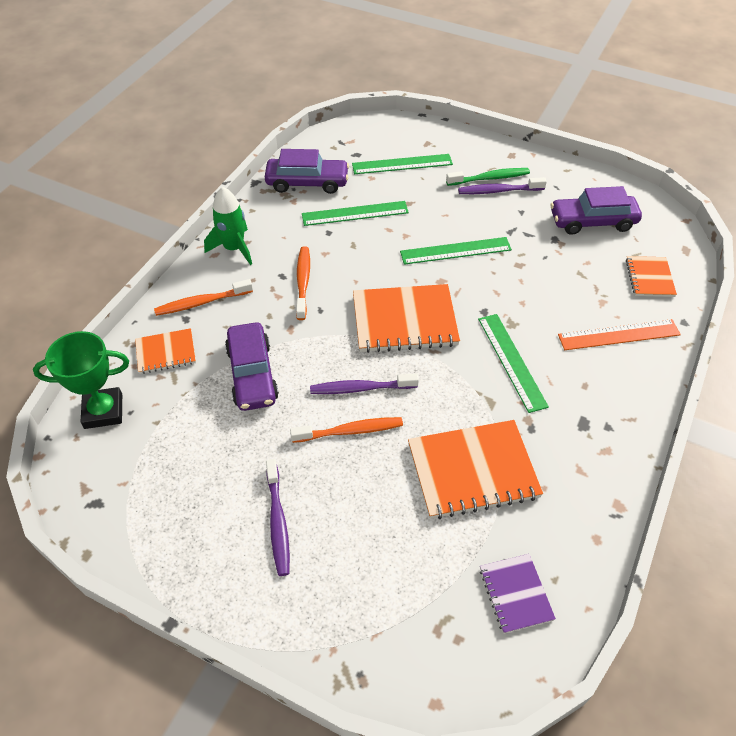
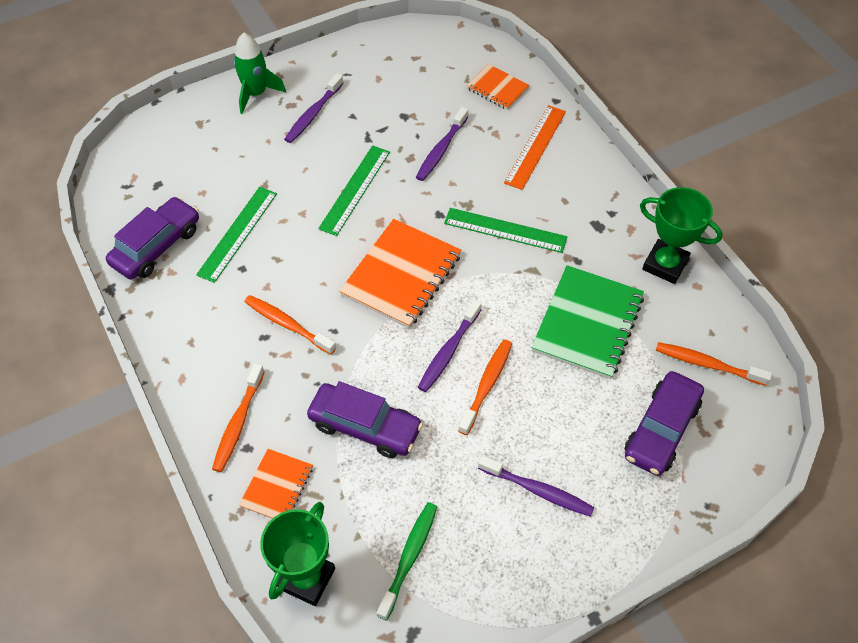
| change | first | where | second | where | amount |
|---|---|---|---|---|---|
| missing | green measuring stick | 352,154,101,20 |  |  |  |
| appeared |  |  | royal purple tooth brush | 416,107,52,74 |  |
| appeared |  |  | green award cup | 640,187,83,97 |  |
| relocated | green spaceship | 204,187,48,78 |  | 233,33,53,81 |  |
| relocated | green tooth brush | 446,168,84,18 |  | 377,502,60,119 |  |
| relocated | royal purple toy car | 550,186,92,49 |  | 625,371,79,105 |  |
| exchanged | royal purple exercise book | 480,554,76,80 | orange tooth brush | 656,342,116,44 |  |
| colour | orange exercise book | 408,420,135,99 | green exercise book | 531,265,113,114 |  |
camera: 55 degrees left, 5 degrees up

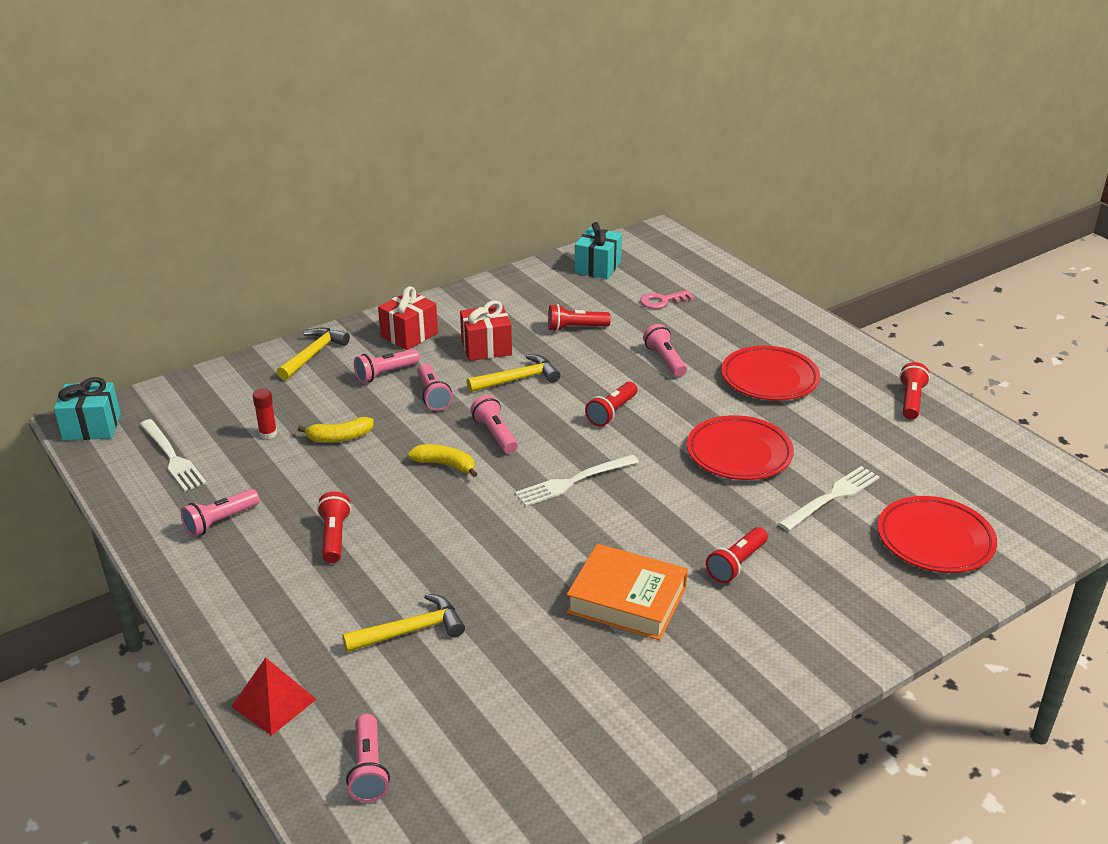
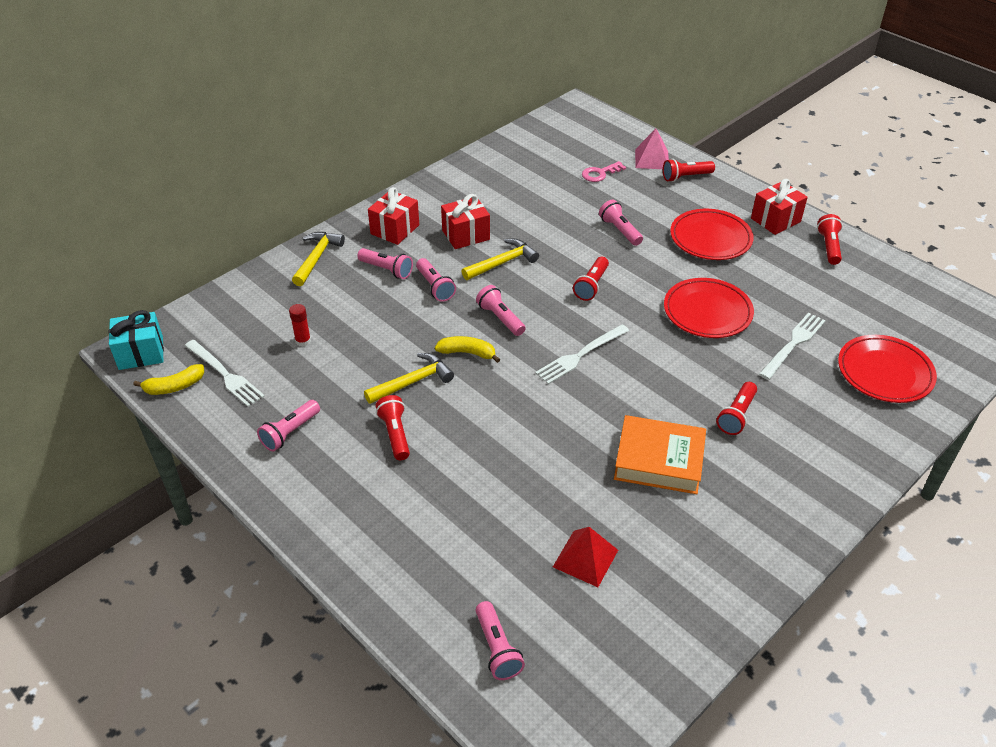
| change | first | where | second | where | amount |
|---|---|---|---|---|---|
| missing | aqua present | 575,222,47,57 |  |  |  |
| appeared |  |  | rosy solid pyramid | 635,129,34,40 |  |
| appeared |  |  | scarlet present | 751,179,57,56 |  |
| relocated | scarlet solid pyramid | 231,657,86,79 |  | 553,527,65,60 |  |
| relocated | bright yellow banana fruit | 298,417,76,25 |  | 133,364,71,31 |  |
| relocated | bright yellow carpenter's hammer | 342,594,123,58 |  | 364,353,90,51 |  |
| relocated | scarlet torch | 548,304,63,27 |  | 663,159,52,23 |  |
| spun | rosy torch | 354,349,66,34 |  | 357,248,56,31 | 105 degrees counterclockwise |
camera: 10 degrees left, 10 degrees up

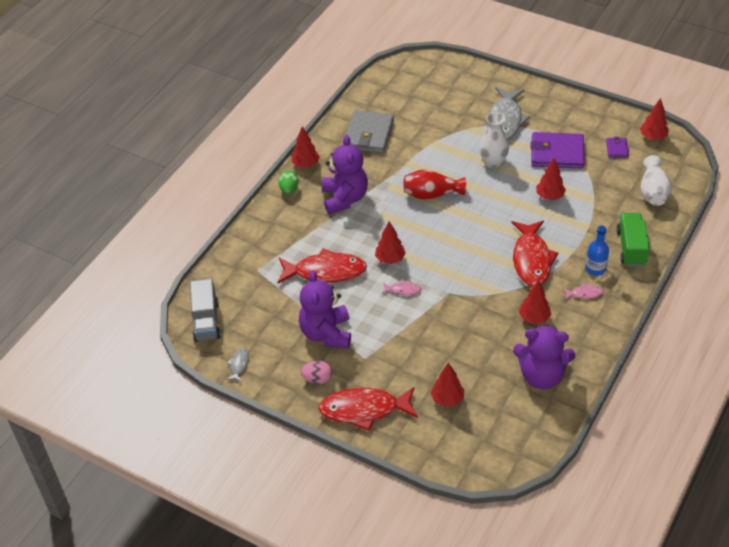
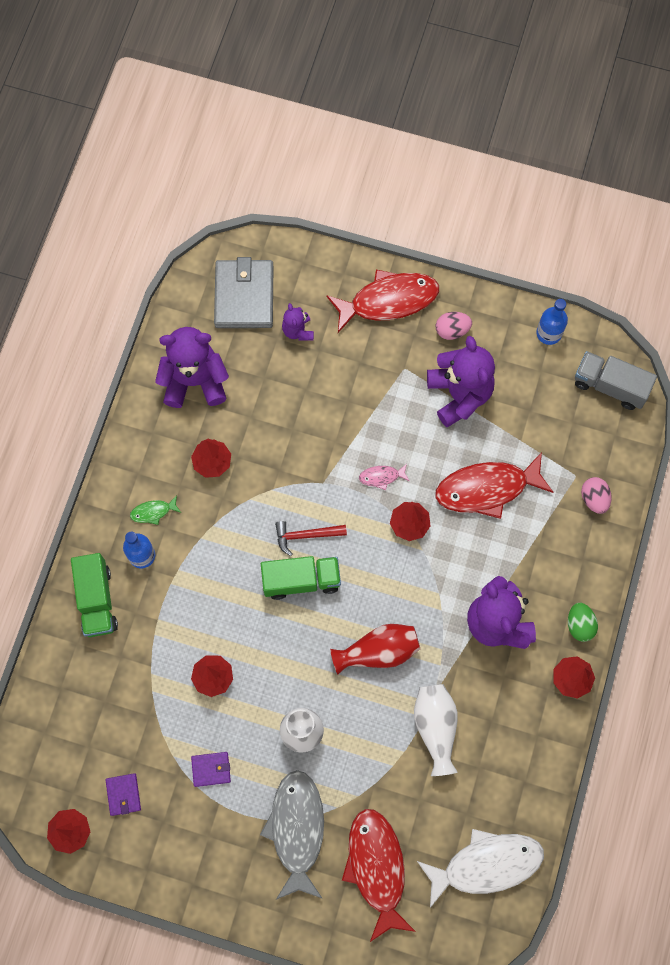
| change | first | where | second | where | amount |
|---|---|---|---|---|---|
| appeared |  |  | green toy truck | 261,556,80,44 |  |
| appeared |  |  | scarlet carpenter's hammer | 275,521,72,35 |  |
| appeared |  |  | pure white toy fish | 417,829,127,79 |  |
| appeared |  |  | rosy egg shape | 581,477,31,37 |  |
| relocated | grey billfold | 343,110,51,43 |  | 214,257,59,71 |  |
| relocated | scarlet toy fish | 511,221,48,65 |  | 342,809,74,133 |  |
| relocated | pure white vase | 640,155,32,51 |  | 414,684,44,92 |  |
| exchanged | grey toy fish | 227,348,22,34 | blue flask | 536,299,32,46 |  |
| exchanged | scarlet fir tree | 431,362,33,45 | royal purple teddy bear | 282,303,32,38 |  |
| colour | rosy toy fish | 563,284,40,16 | green toy fish | 130,495,51,30 |  |
| spun | grey toy truck | 190,279,31,63 |  | 575,351,82,59 | 45 degrees counterclockwise |
| size | royal purple billfold | 531,132,54,37 |  | 191,752,40,35 | x0.48 |
camera: 165 degrees right, 25 degrees up

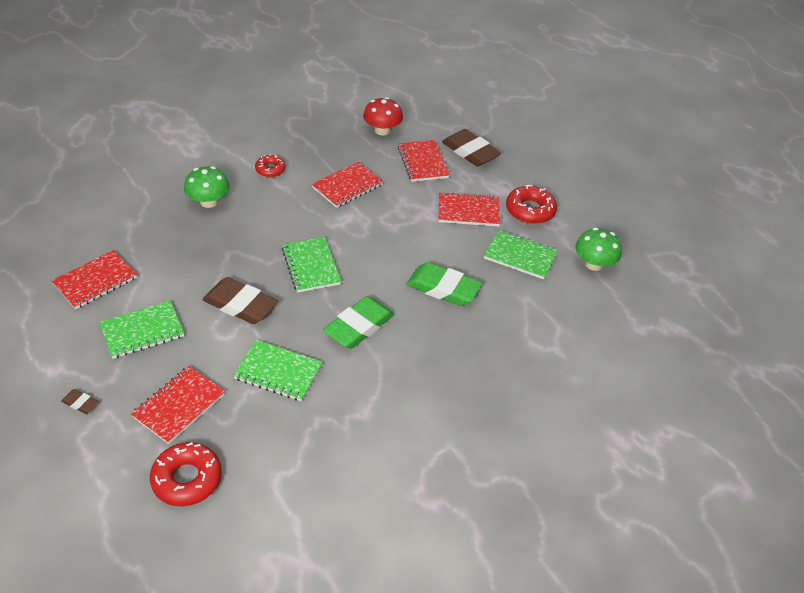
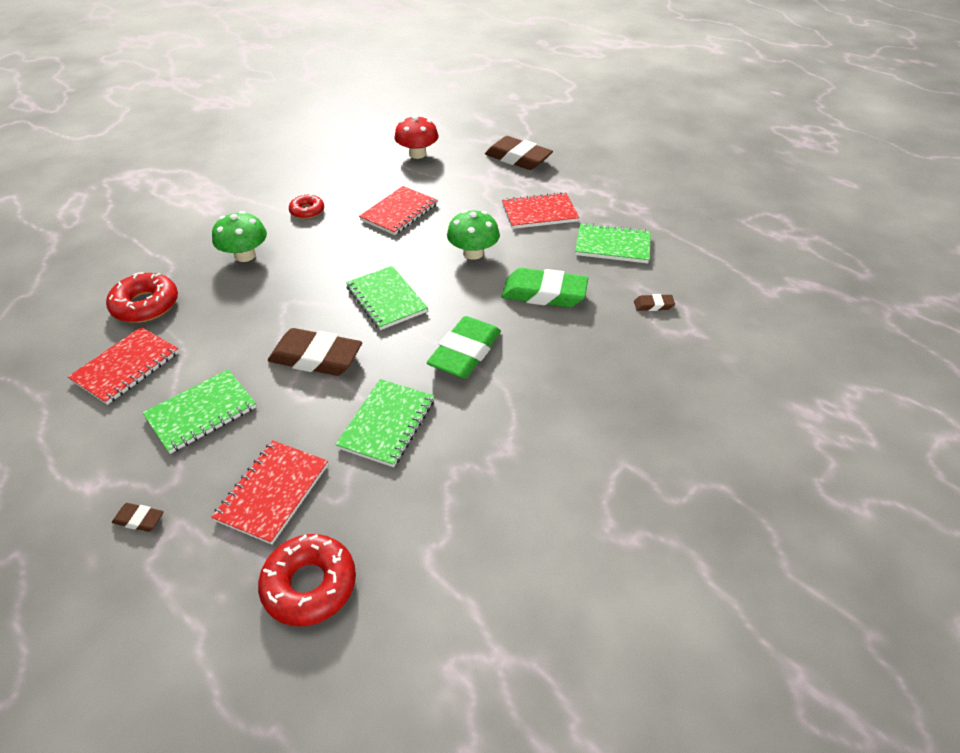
| change | first | where | second | where | amount |
|---|---|---|---|---|---|
| missing | scarlet exercise book | 398,140,52,42 |  |  |  |
| appeared |  |  | brown gum eraser | 634,294,41,17 |  |
| relocated | scarlet doughnut | 506,185,51,39 |  | 106,272,72,51 |  |
| relocated | green mushroom | 575,228,47,43 |  | 447,210,53,50 |  |
| spun | green exercise book | 233,340,90,61 |  | 335,379,99,88 | 75 degrees counterclockwise |
camera: 10 degrees left, 0 degrees up

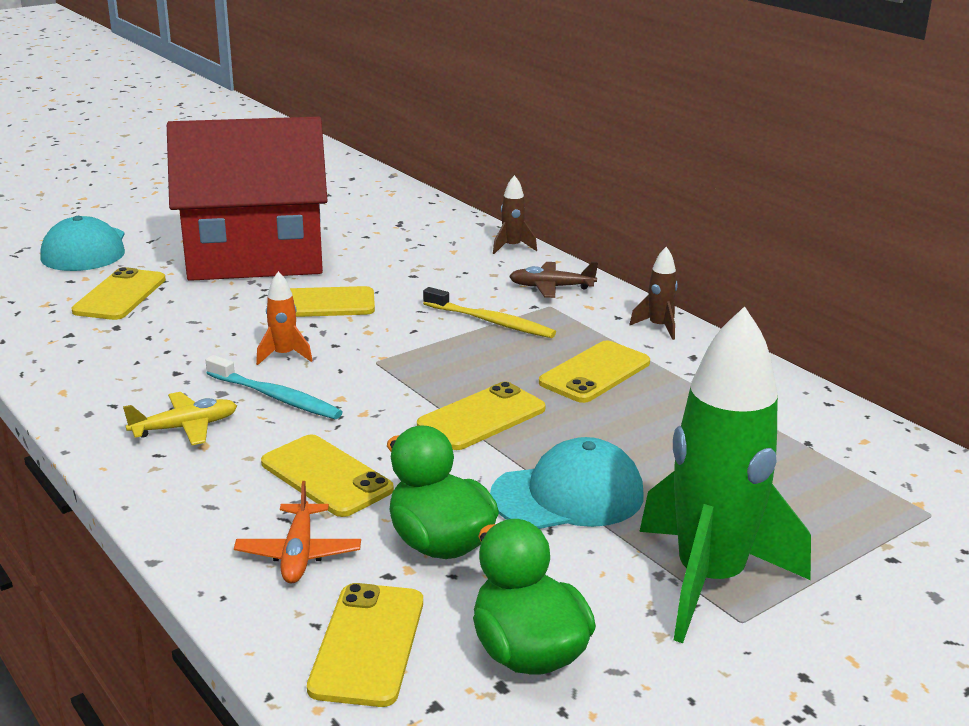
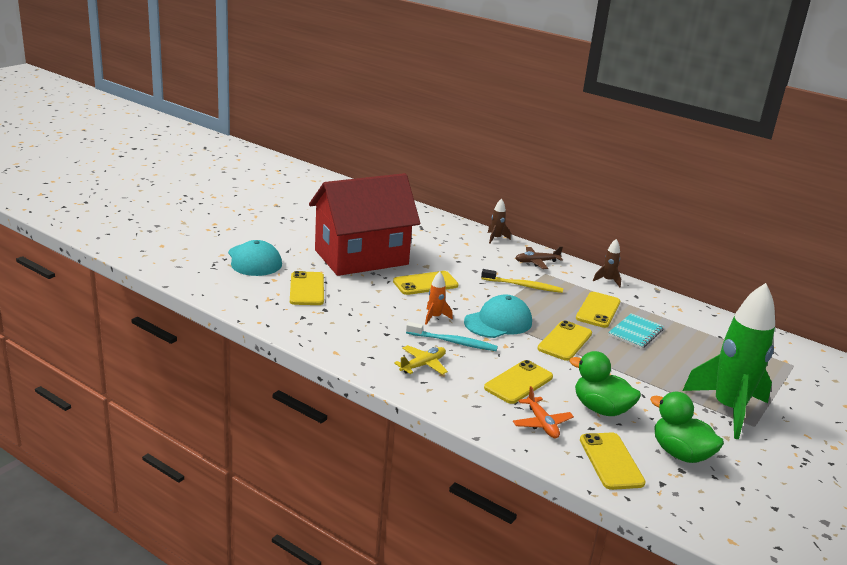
| change | first | where | second | where | amount |
|---|---|---|---|---|---|
| appeared |  |  | aqua exercise book | 608,313,56,36 |  |
| relocated | aqua peaked cap | 490,437,154,92 |  | 464,295,68,43 |  |
| spun | bright yellow smartphone | 261,434,133,83 |  | 484,360,69,44 | 75 degrees counterclockwise |
camera: 20 degrees left, 0 degrees up

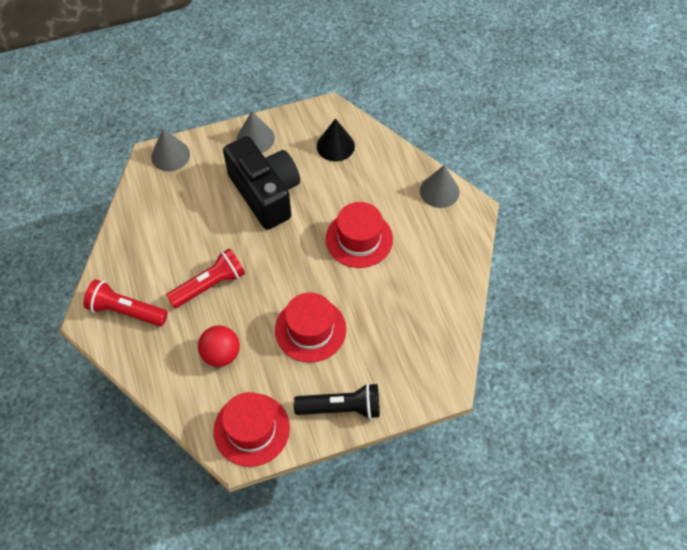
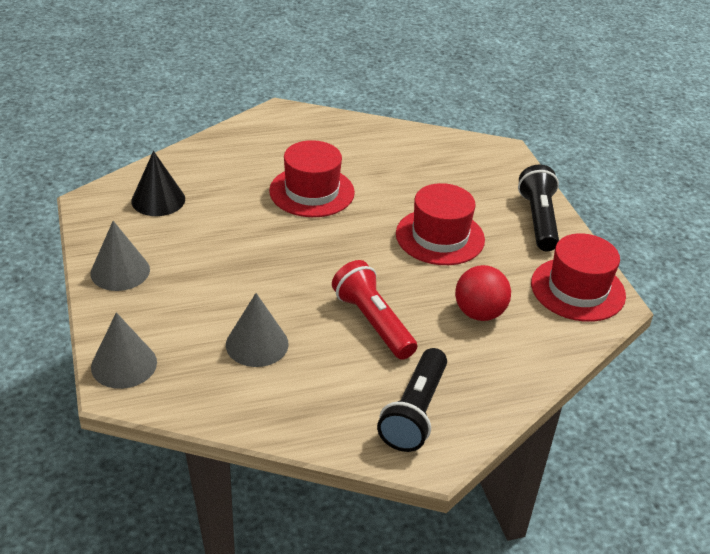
| change | first | where | second | where | amount |
|---|---|---|---|---|---|
| missing | black compact camera | 223,136,77,94 |  |  |  |
| relocated | grey cone | 420,165,39,43 |  | 226,293,63,74 |  |
| colour | scarlet torch | 83,279,85,47 | black torch | 377,348,70,104 |  |
camera: 90 degrees left, 20 degrees down

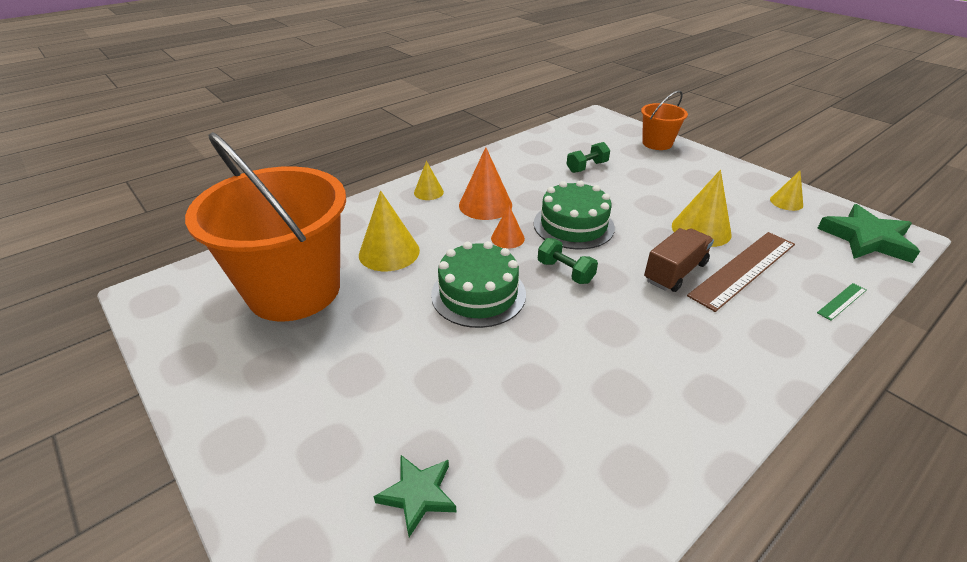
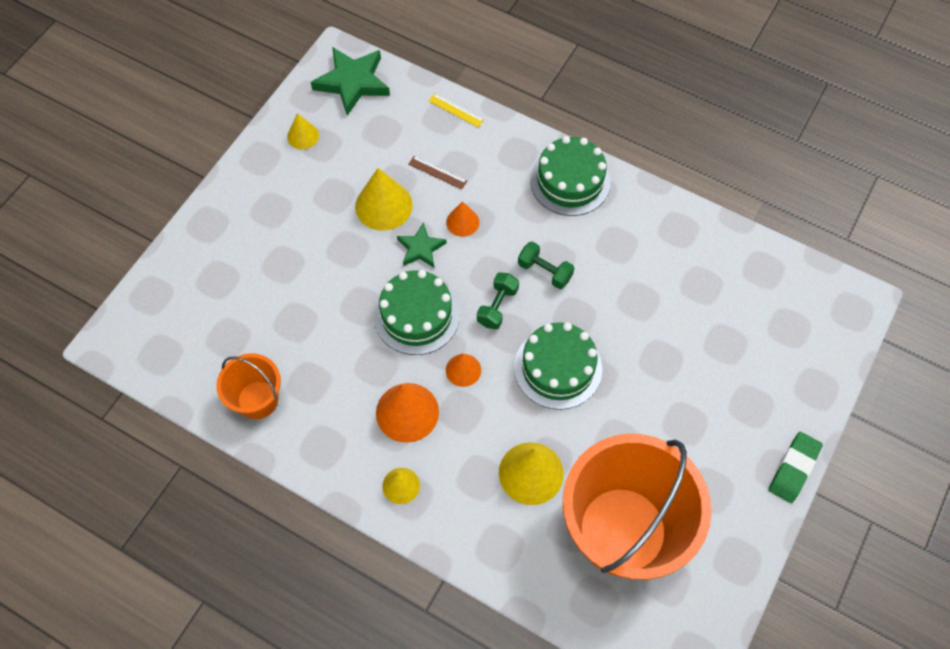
| change | first | where | second | where | amount |
|---|---|---|---|---|---|
| appeared |  |  | green layer cake | 530,136,81,80 |  |
| appeared |  |  | green gum eraser | 769,432,54,71 |  |
| relocated | green star shape | 373,455,83,82 |  | 397,223,49,45 |  |
| relocated | green free weight | 566,142,44,31 |  | 518,241,56,48 |  |
| relocated | orange bucket | 641,91,47,59 |  | 217,353,64,66 |  |
| exchanged | brown toy truck | 644,228,70,64 | orange cone | 446,201,33,36 |  |
| colour | green measuring stick | 817,283,49,38 | bright yellow measuring stick | 429,93,55,34 |  |
| size | brown measuring stick | 687,232,108,80 |  | 408,156,59,34 | x0.44 |
camera: 110 degrees left, 25 degrees up

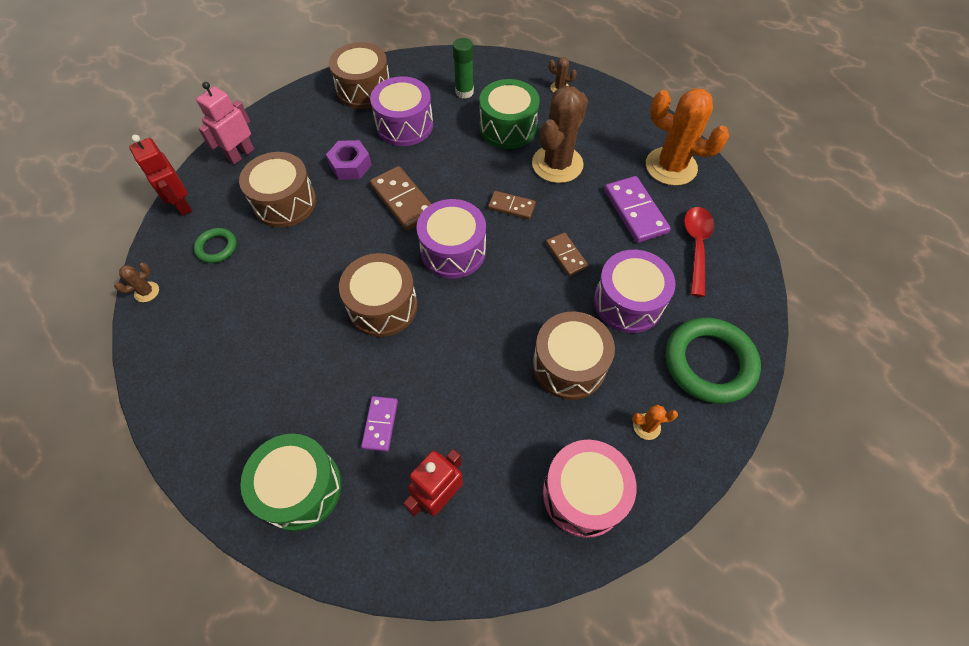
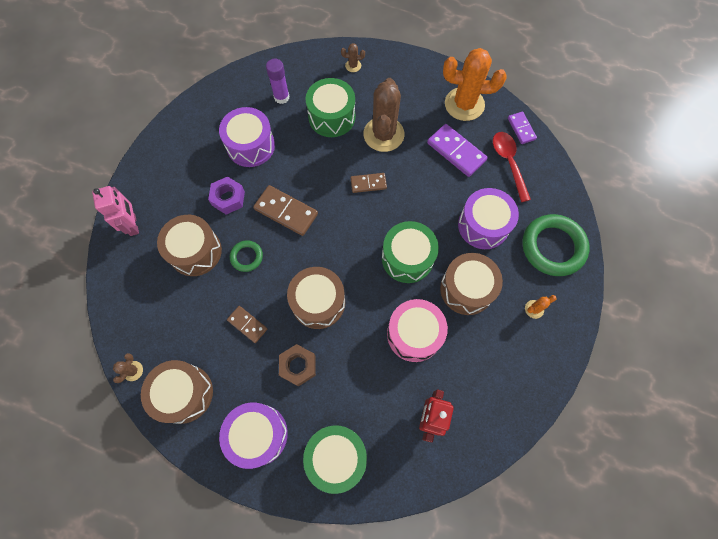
| change | first | where | second | where | amount |
|---|---|---|---|---|---|
| missing | scarlet robot figure | 129,135,63,81 |  |  |  |
| appeared |  |  | brown nut | 279,344,37,43 |  |
| appeared |  |  | green snare drum | 382,221,57,62 |  |
| relocated | green torus | 194,228,43,35 |  | 230,240,33,32 |  |
| relocated | brown snare drum | 329,42,60,67 |  | 141,360,72,64 |  |
| relocated | royal purple domino piece | 361,396,37,56 |  | 508,112,29,32 |  |
| relocated | royal purple snare drum | 417,199,69,79 |  | 219,402,69,67 |  |
| relocated | rosy snare drum | 543,440,94,98 |  | 387,299,61,63 |  |
| relocated | brown domino piece | 546,232,42,44 |  | 227,306,41,37 |  |
| colour | green stick of glue | 453,38,21,61 | royal purple stick of glue | 266,59,23,45 |  |
| spun | rosy robot figure | 196,82,58,83 |  | 92,186,47,50 | 150 degrees clockwise |
camera: 25 degrees left, 10 degrees up

